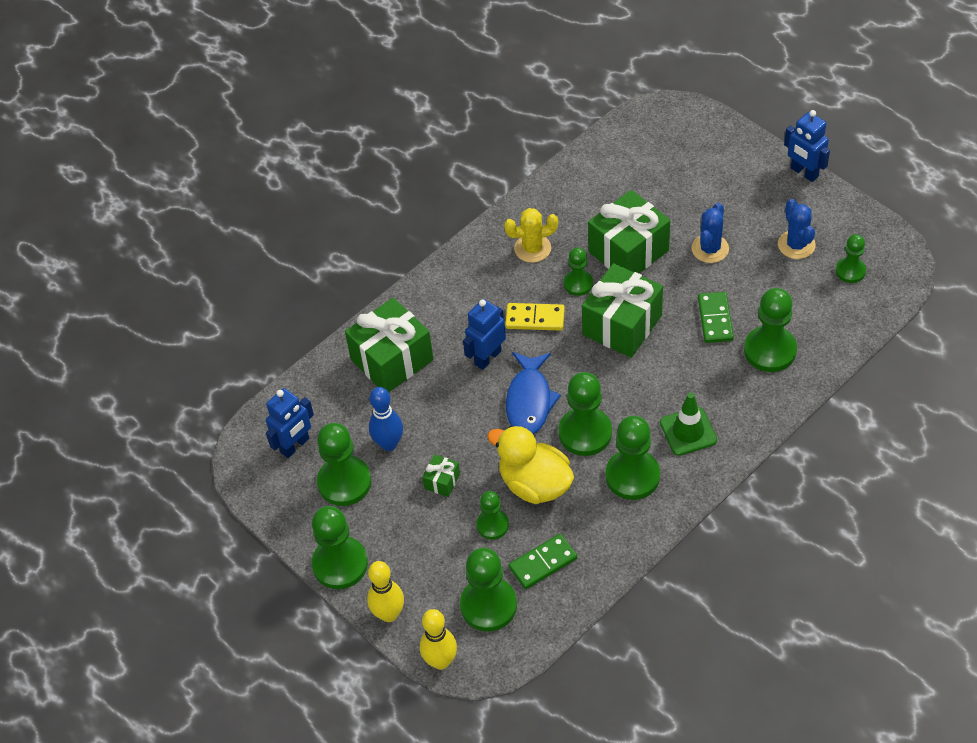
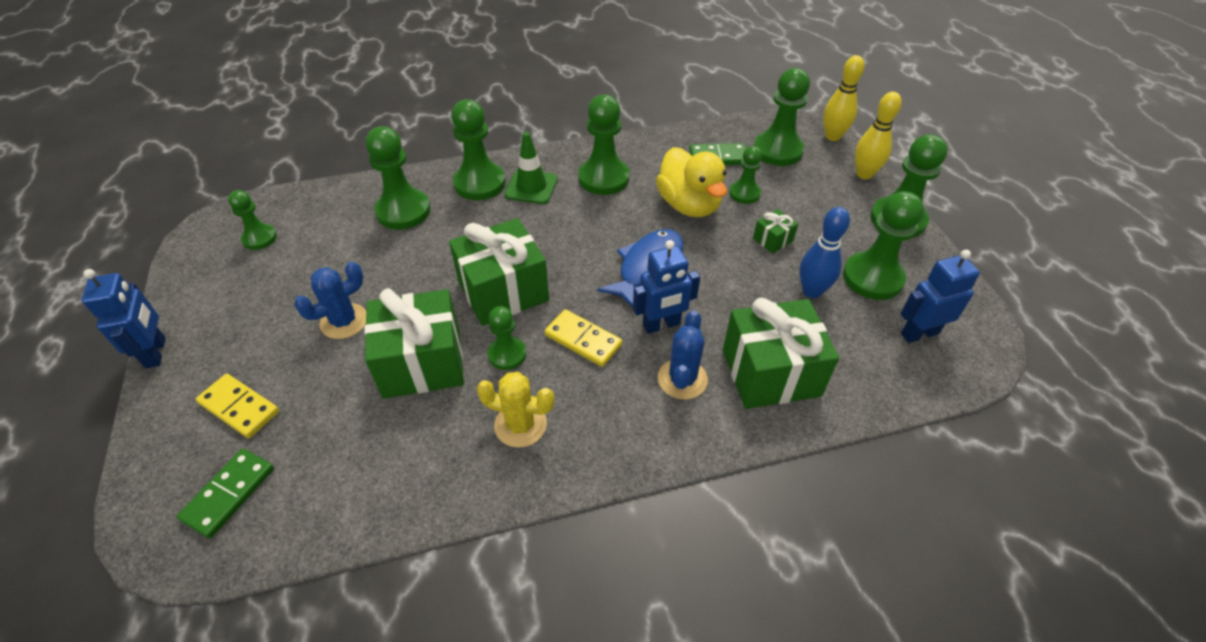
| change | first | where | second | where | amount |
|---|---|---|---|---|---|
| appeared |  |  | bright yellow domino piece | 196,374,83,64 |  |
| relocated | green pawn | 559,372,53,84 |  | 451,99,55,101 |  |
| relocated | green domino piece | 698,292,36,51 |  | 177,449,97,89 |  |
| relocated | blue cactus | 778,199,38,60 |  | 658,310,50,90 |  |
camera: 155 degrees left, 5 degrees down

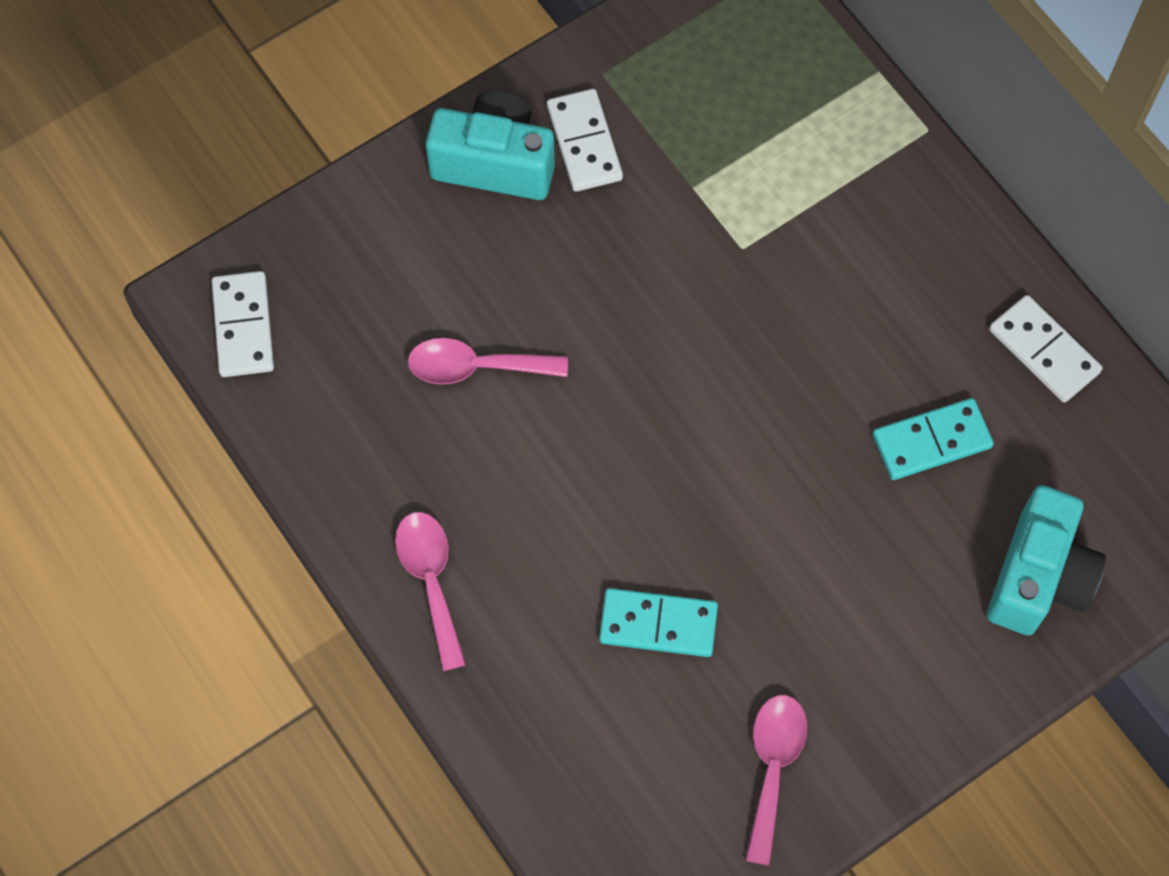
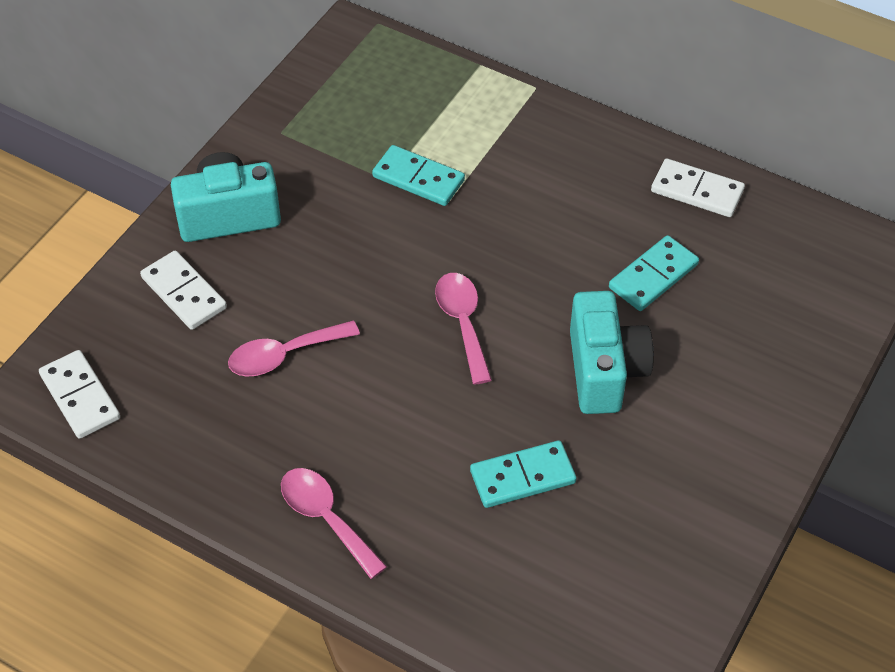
| change | first | where | second | where | amount |
|---|---|---|---|---|---|
| appeared |  |  | aqua domino piece | 372,145,93,61 |  |
| relocated | pure white domino piece | 547,89,76,103 |  | 140,251,87,79 |  |
| relocated | rosy teaspoon | 745,695,63,171 |  | 435,273,57,111 |  |
| relocated | aqua compact camera | 987,485,119,150 |  | 570,291,84,123 |  |
camera: 25 degrees left, 15 degrees down

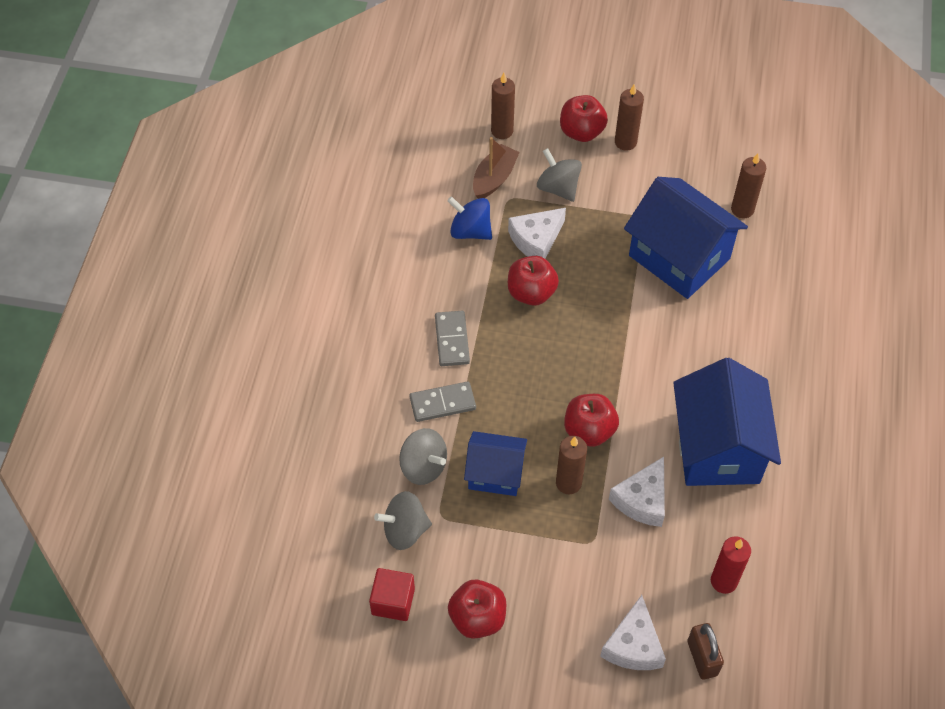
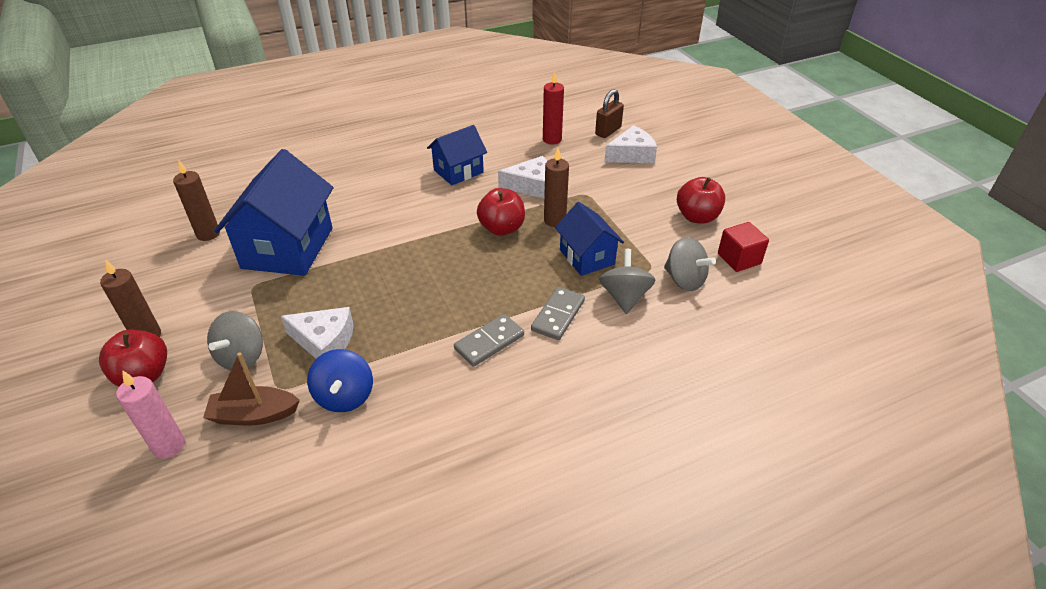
| change | first | where | second | where | amount |
|---|---|---|---|---|---|
| missing | scarlet apple | 508,256,51,50 |  |  |  |
| colour | brown pillar candle | 491,73,24,66 | rosy pillar candle | 116,370,69,89 |  |
| spun | grey domino piece | 410,381,66,41 |  | 531,287,54,53 | 75 degrees clockwise |
| size | blue cottage | 673,358,108,128 |  | 427,125,60,60 | x0.58 |
camera: 125 degrees left, 15 degrees down

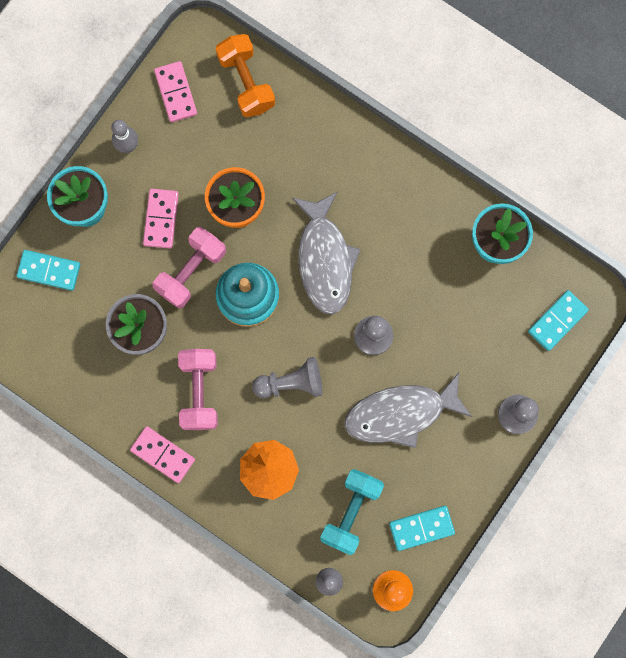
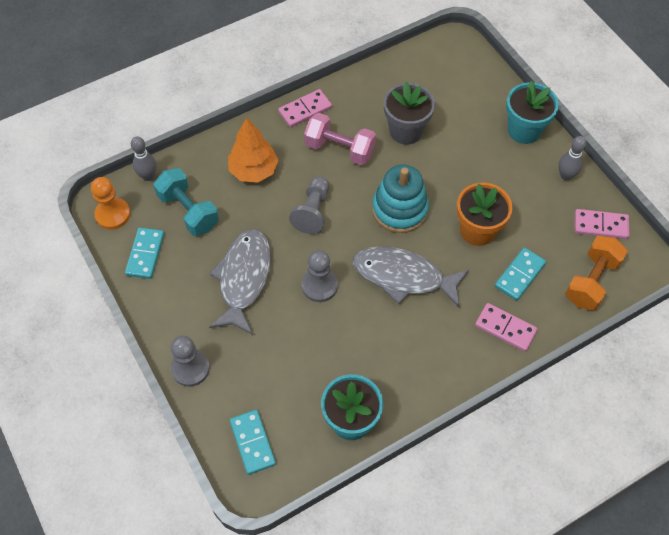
| change | first | where | second | where | amount |
|---|---|---|---|---|---|
| missing | rosy free weight | 153,227,73,81 |  |  |  |
| relocated | aqua domino piece | 16,250,64,41 |  | 495,247,51,54 |  |
| relocated | rosy domino piece | 143,189,36,59 |  | 475,303,63,49 |  |
| spun | orange free weight | 215,34,60,83 |  | 565,235,63,76 | 60 degrees counterclockwise |
camera: 115 degrees right, 20 degrees down

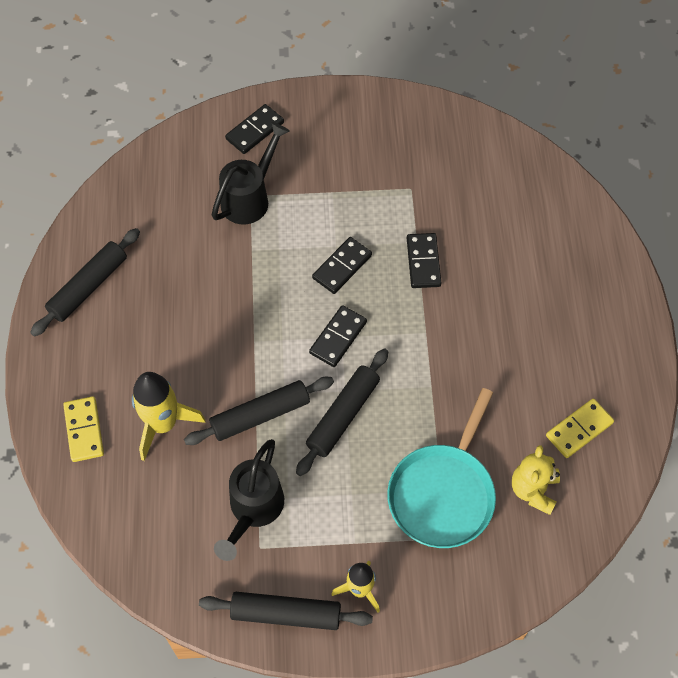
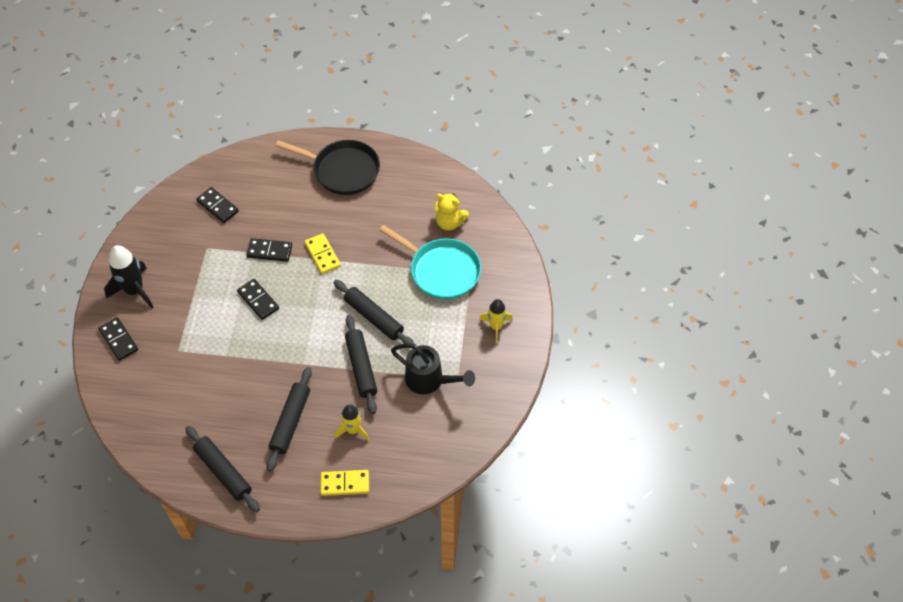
| change | first | where | second | where | amount |
|---|---|---|---|---|---|
| missing | black sprinkling can | 212,122,77,103 |  |  |  |
| appeared |  |  | black spaceship | 104,245,49,63 |  |
| appeared |  |  | black frying pan | 275,140,105,55 |  |
| relocated | black rolling pin | 199,592,174,38 |  | 266,367,46,104 |  |
| relocated | black domino piece | 309,305,58,62 |  | 196,187,43,36 |  |
| relocated | bright yellow domino piece | 546,398,68,60 |  | 305,233,36,41 |  |
| size | bright yellow spaceship | 132,372,74,89 |  | 335,404,34,37 | x0.64 |
camera: 80 degrees left, 5 degrees down

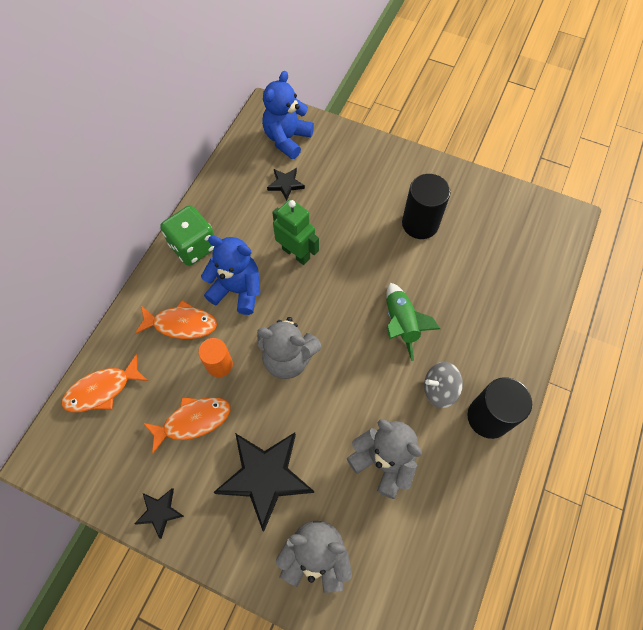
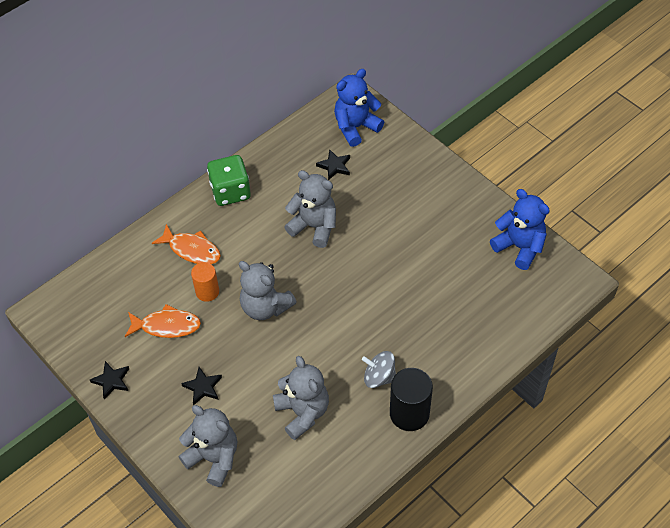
| change | first | where | second | where | amount |
|---|---|---|---|---|---|
| missing | orange toy fish | 62,354,86,58 |  |  |  |
| missing | green spaceship | 386,283,54,78 |  |  |  |
| missing | black cylinder shape | 402,174,48,65 |  |  |  |
| relocated | blue teddy bear | 201,236,59,79 |  | 490,189,60,81 |  |
| exchanged | green robot figure | 272,199,47,66 | grey teddy bear | 285,170,51,78 |  |
| size | black star shape | 213,432,101,99 |  | 181,367,41,38 | x0.48 |
camera: 25 degrees right, 10 degrees down

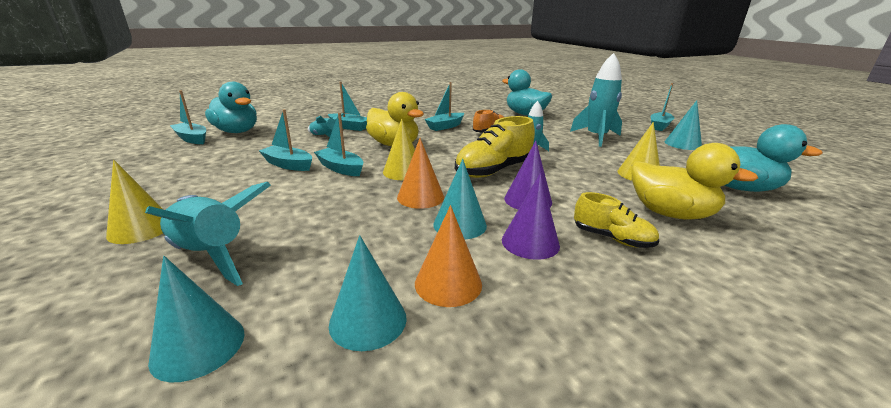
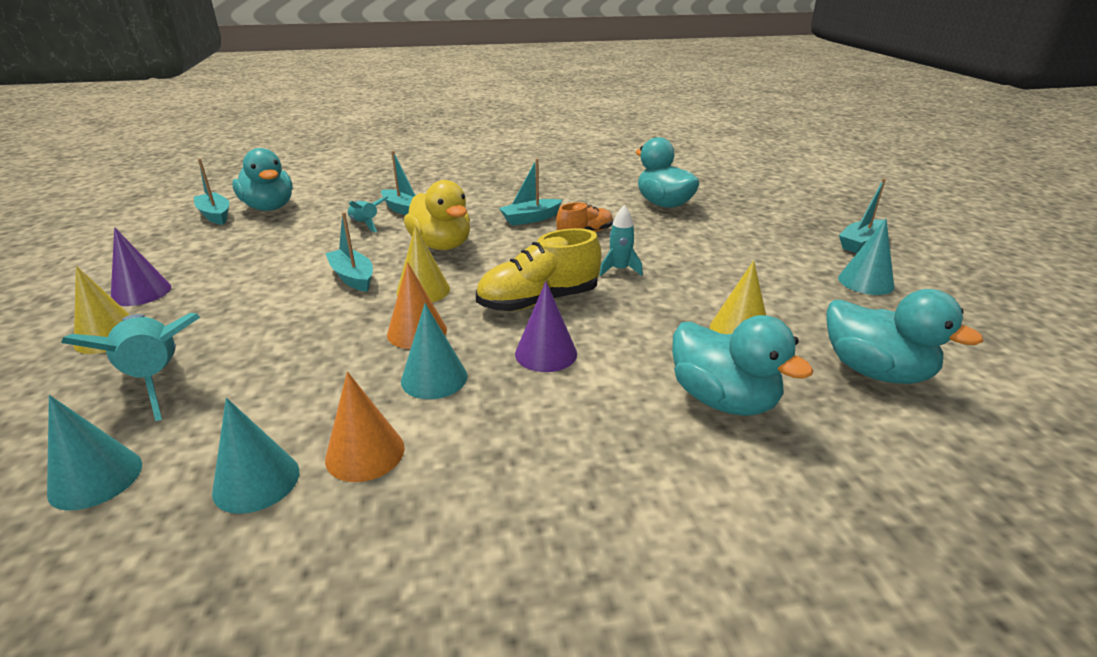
| change | first | where | second | where | amount |
|---|---|---|---|---|---|
| missing | aqua boat | 259,109,53,62 |  |  |  |
| missing | aqua spaceship | 570,53,52,94 |  |  |  |
| missing | bright yellow shoe | 574,192,85,56 |  |  |  |
| relocated | royal purple cone | 502,173,58,87 |  | 111,227,60,79 |  |
| colour | bright yellow duck | 631,143,127,76 | aqua duck | 672,315,141,101 |  |
camera: 15 degrees right, 5 degrees up

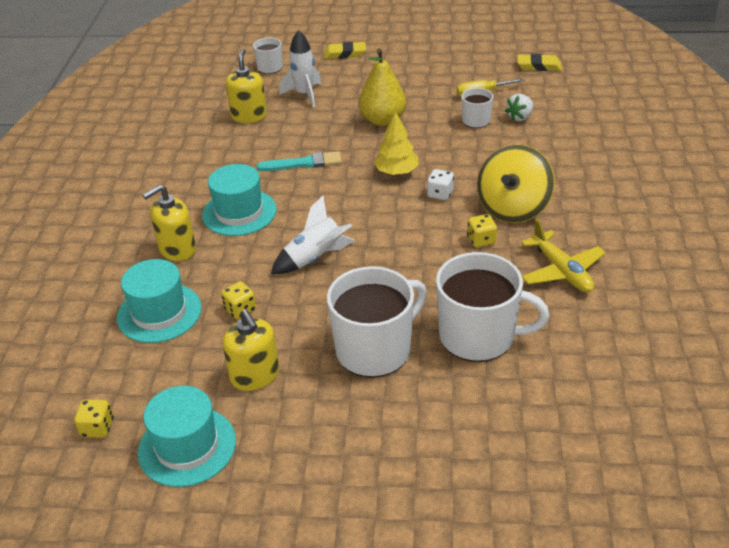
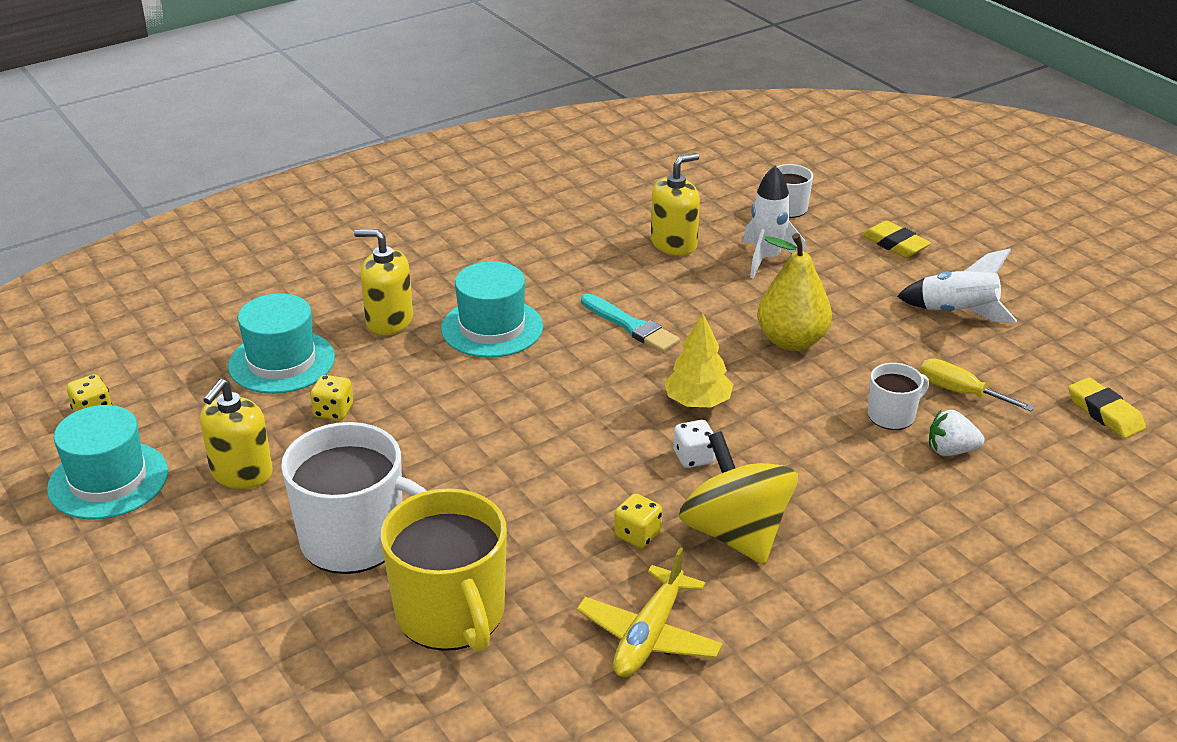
| change | first | where | second | where | amount |
|---|---|---|---|---|---|
| relocated | pure white spaceship | 271,196,84,78 |  | 897,248,120,74 |  |
| colour | pure white mug | 436,252,113,110 | bright yellow mug | 381,488,126,164 |  |
| spun | bright yellow toy top | 477,144,78,79 |  | 679,431,119,134 | 75 degrees clockwise |
camera: 50 degrees right, 5 degrees down

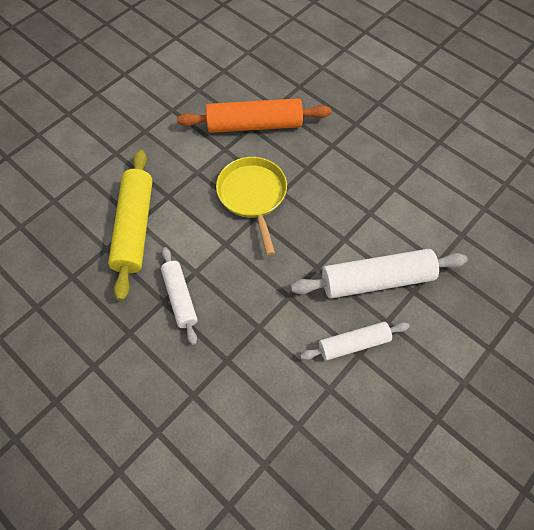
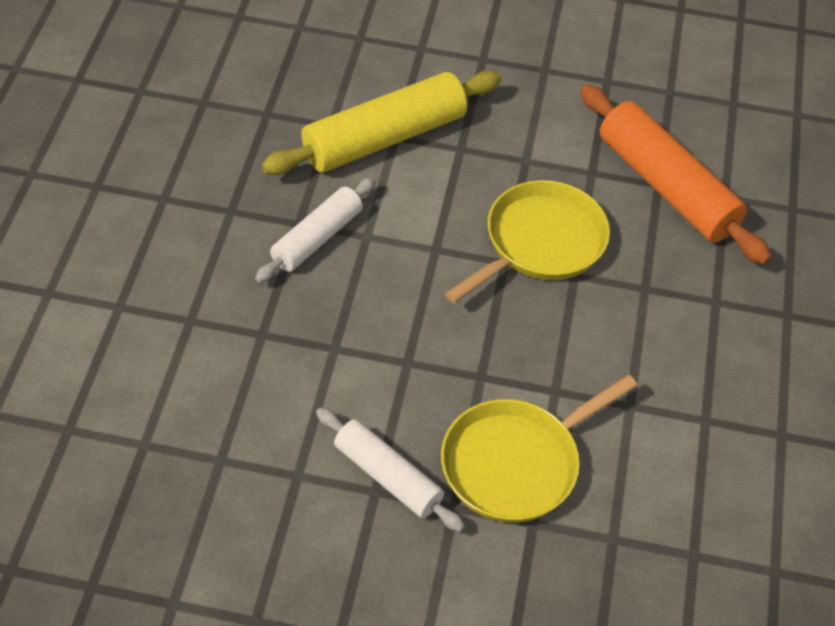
| change | first | where | second | where | amount |
|---|---|---|---|---|---|
| exchanged | pure white rolling pin | 291,249,177,49 | bright yellow frying pan | 441,374,197,149 |  |
camera: 55 degrees right, 10 degrees down

